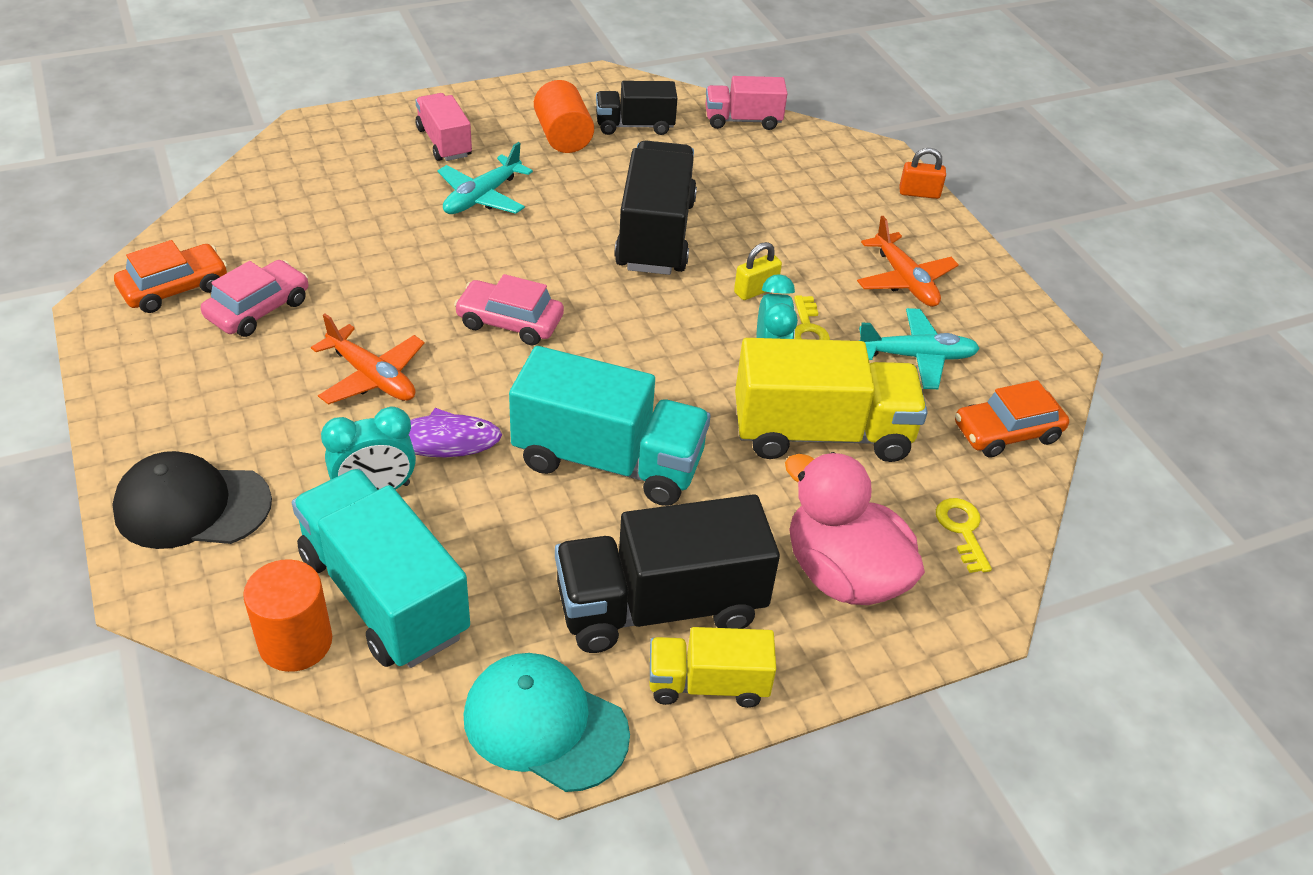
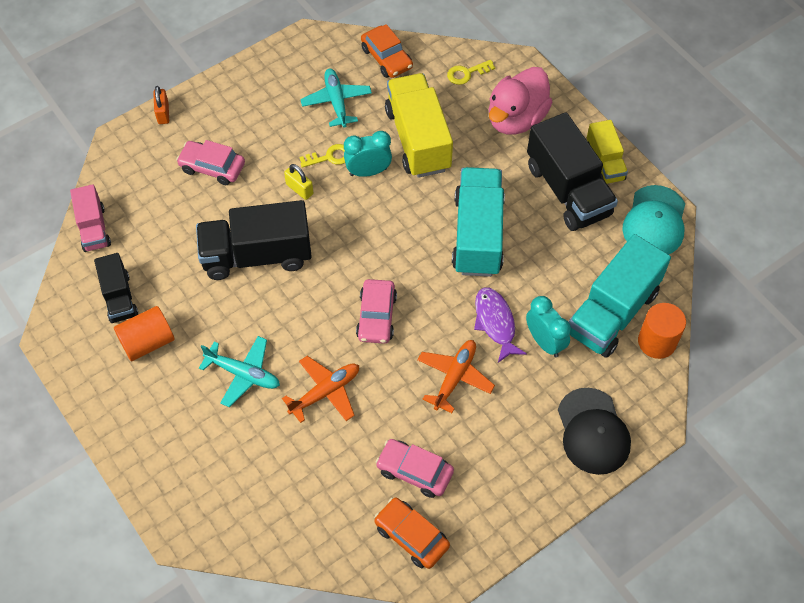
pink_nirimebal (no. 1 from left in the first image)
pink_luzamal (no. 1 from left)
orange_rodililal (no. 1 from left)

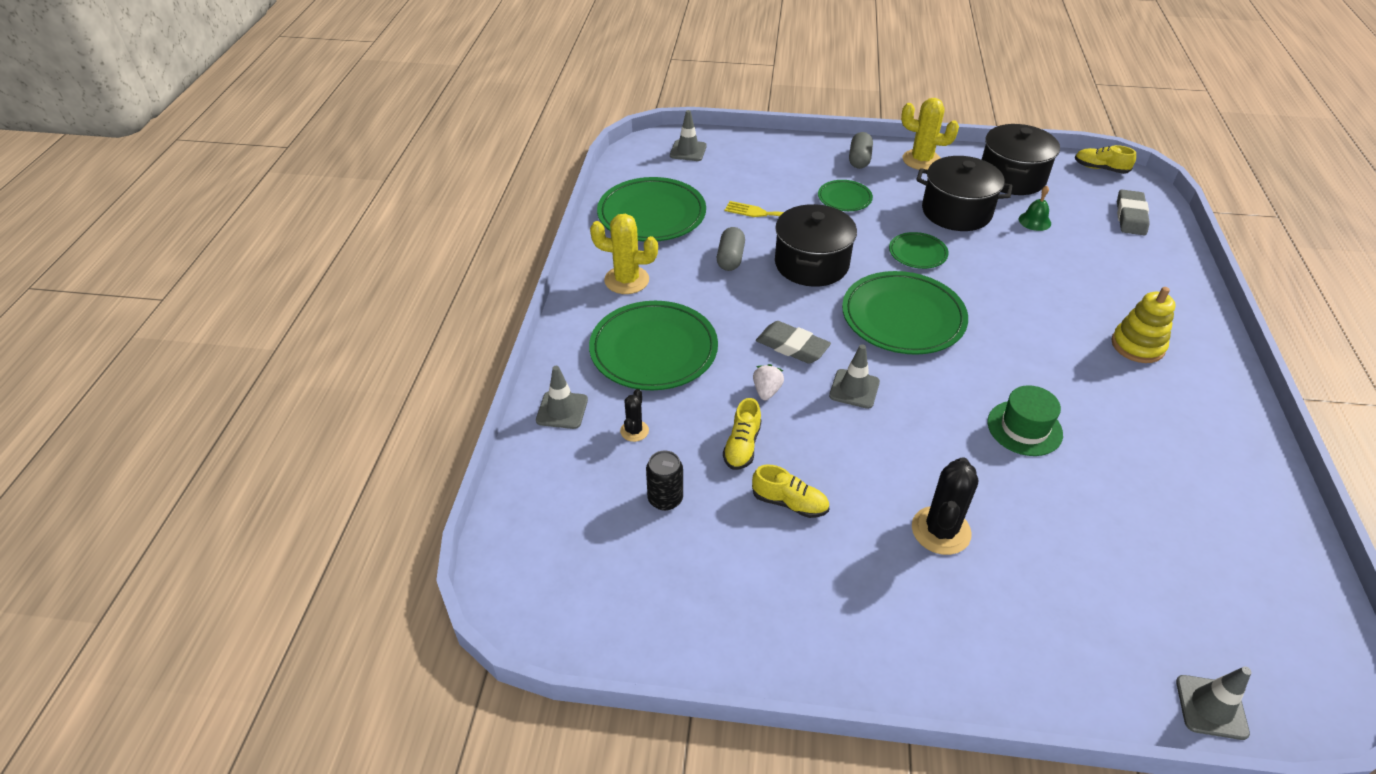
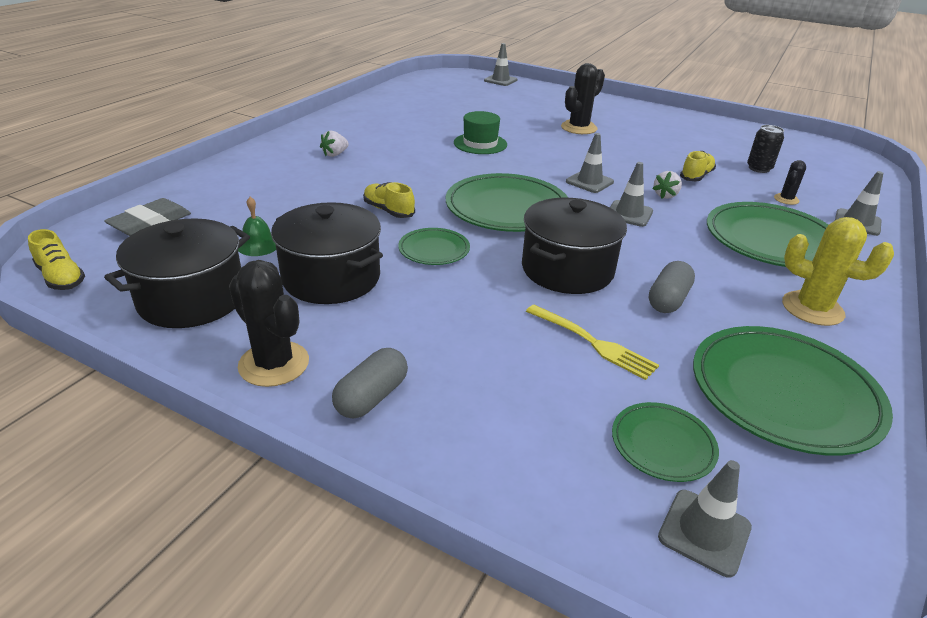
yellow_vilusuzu (no. 2 from left)
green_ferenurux (no. 3 from left)
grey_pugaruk (no. 3 from left)
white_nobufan (no. 1 from left)
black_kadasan (no. 1 from left)

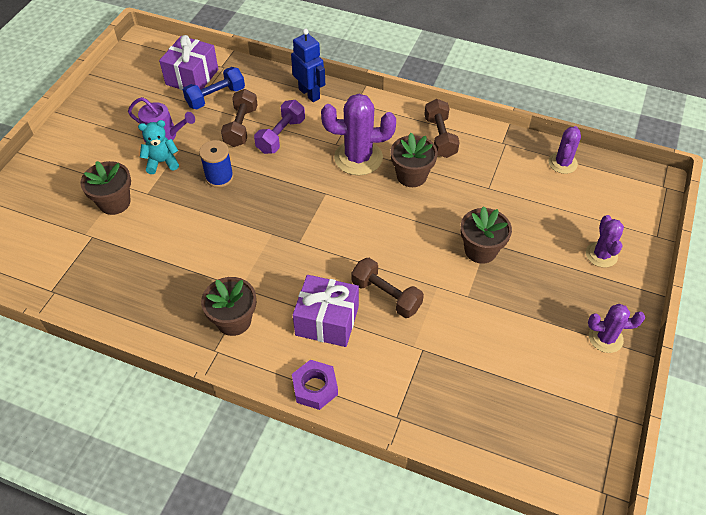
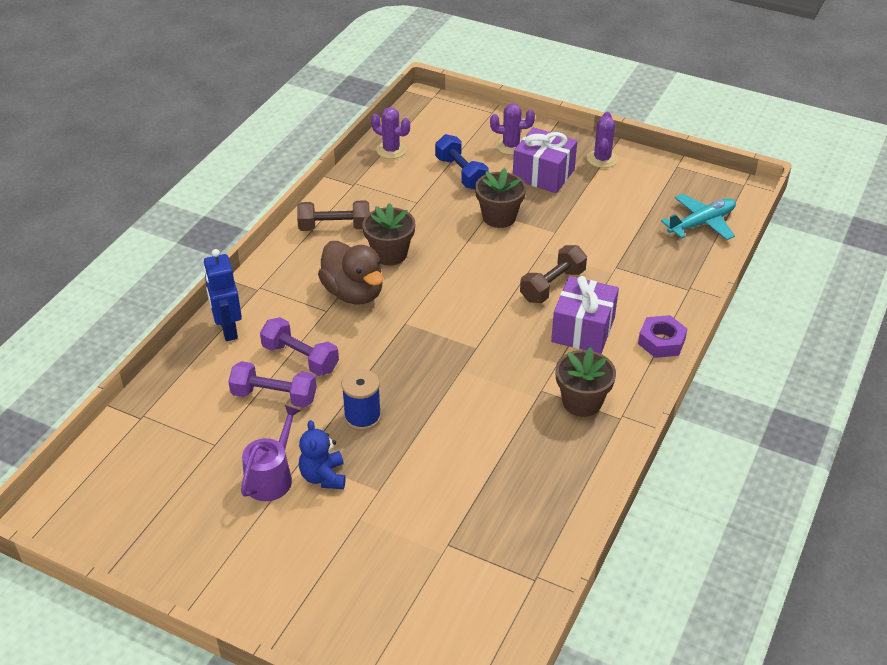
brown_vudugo (no. 1 from left in the first image)
turquoise_rodililal
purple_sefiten (no. 1 from left)
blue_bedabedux
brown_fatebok
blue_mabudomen
purple_bedabedux (no. 1 from left)
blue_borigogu

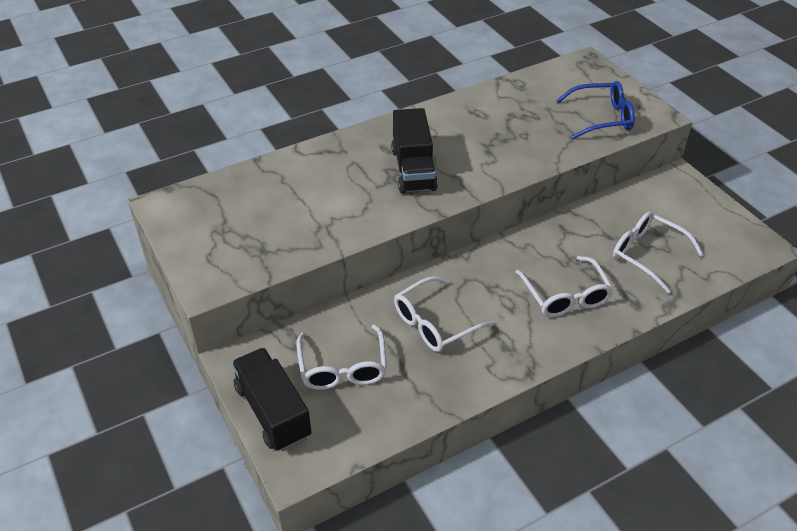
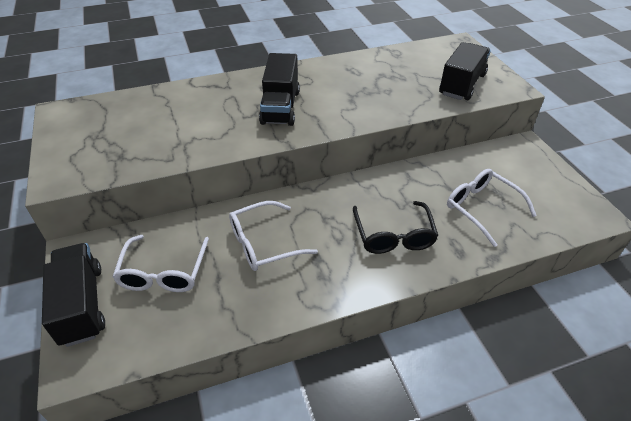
black_nirimebal (no. 3 from left)
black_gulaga

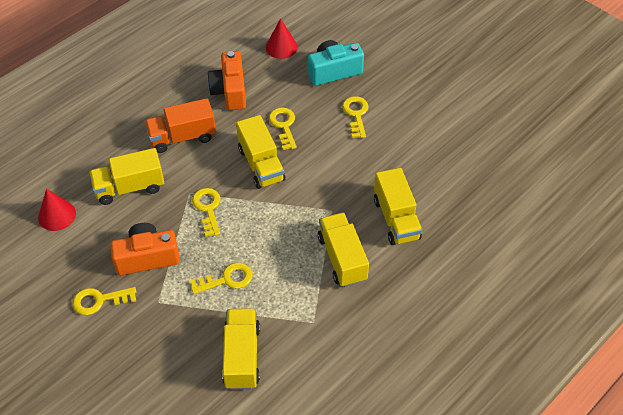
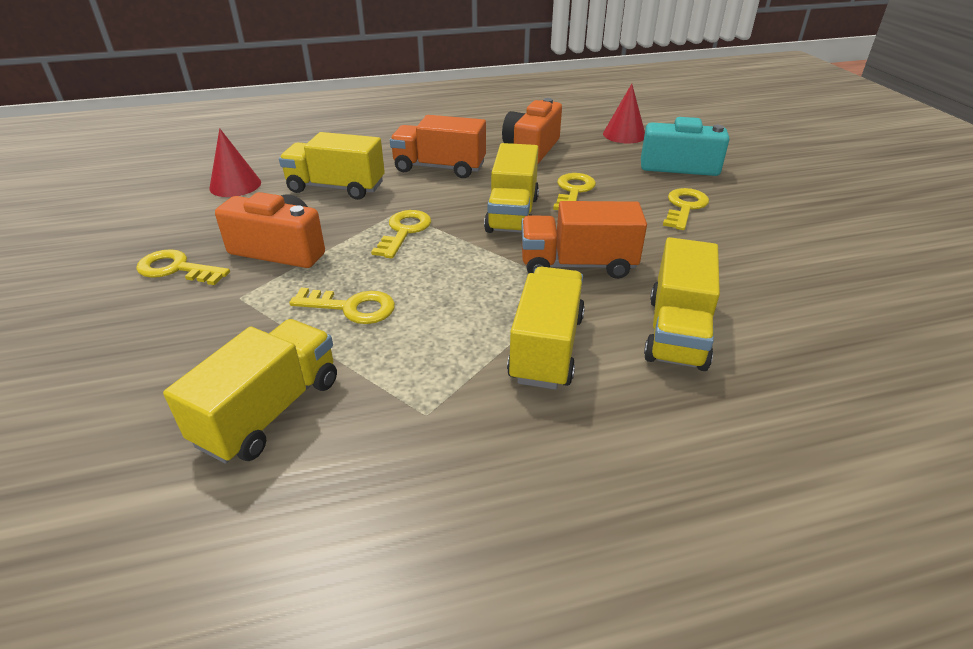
orange_nirimebal (no. 2 from left)

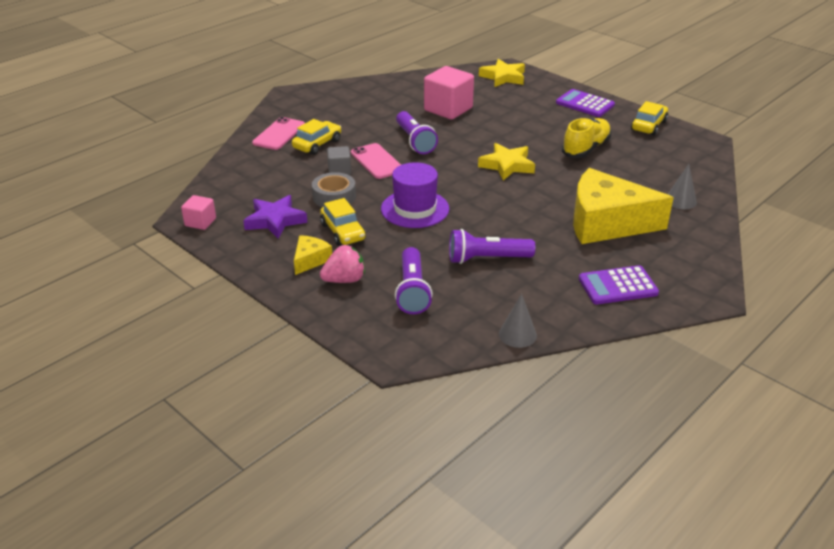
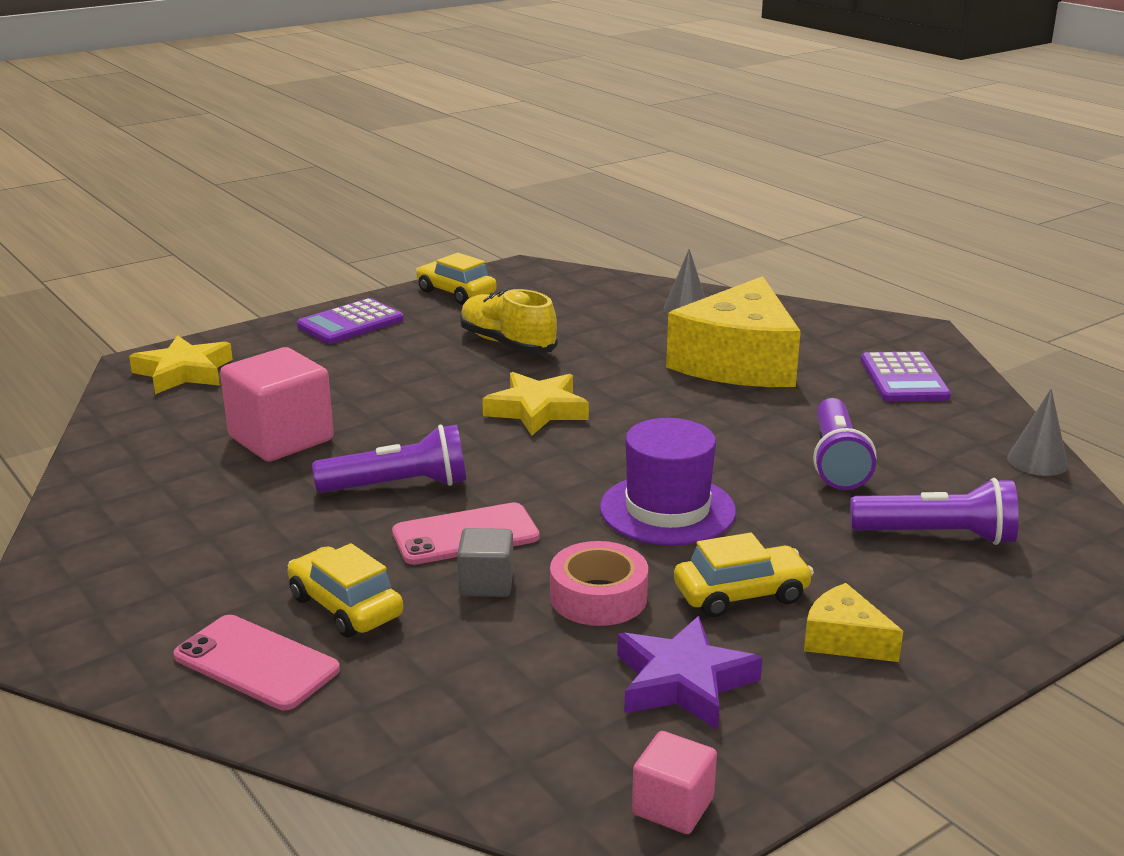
pink_nobufan
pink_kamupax

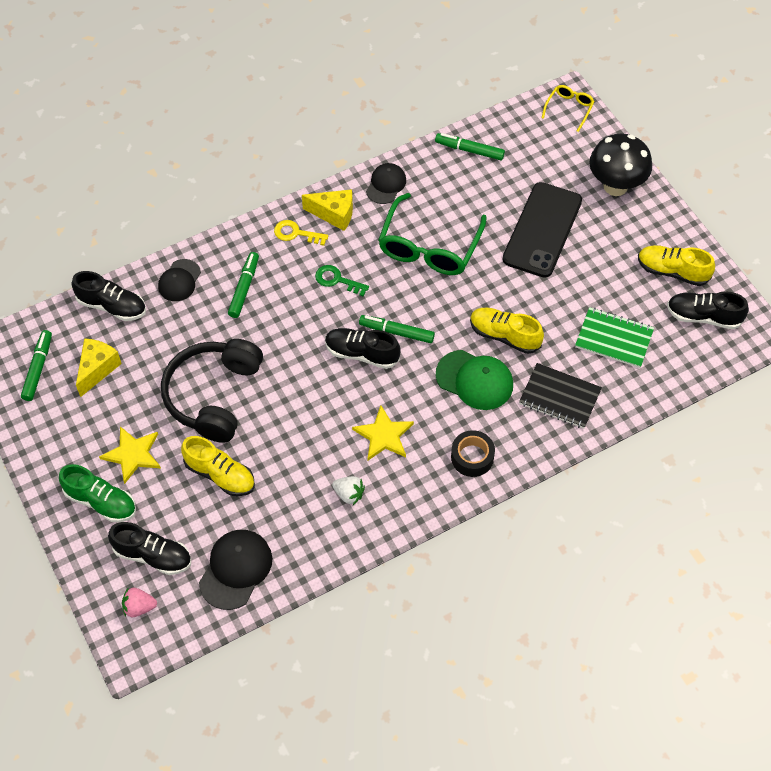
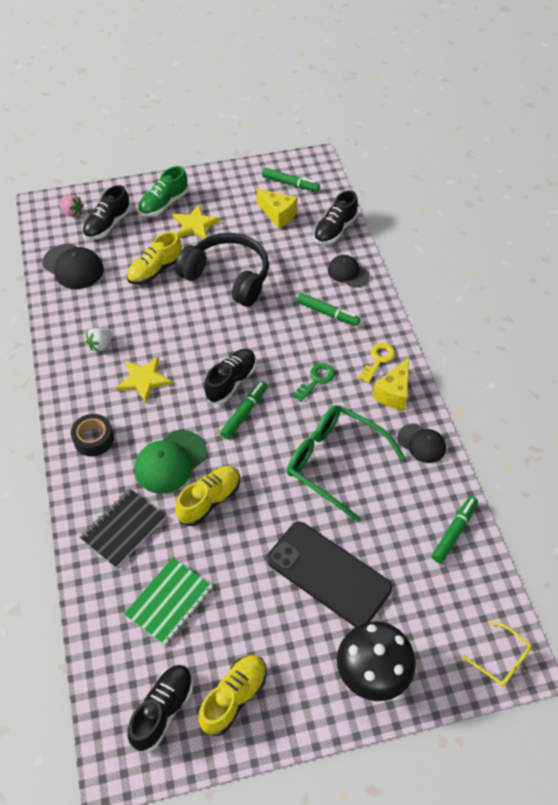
pink_nobufan

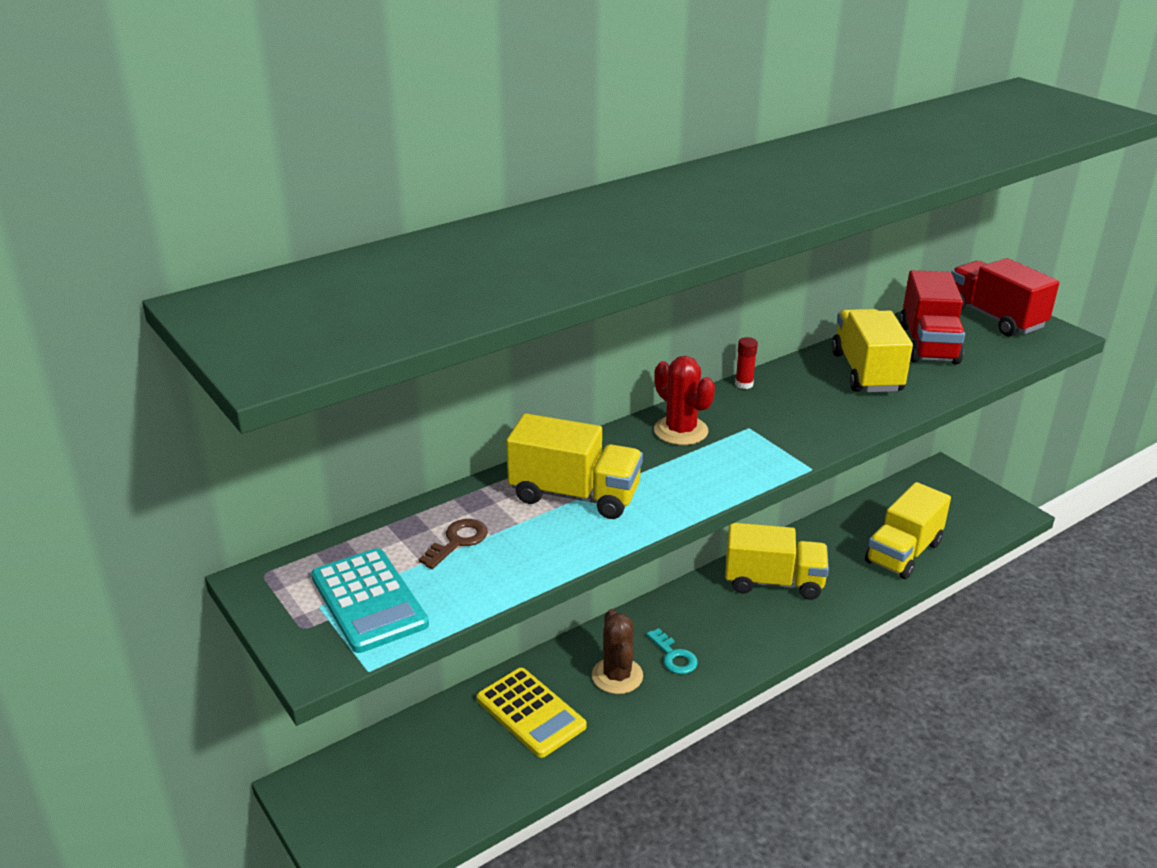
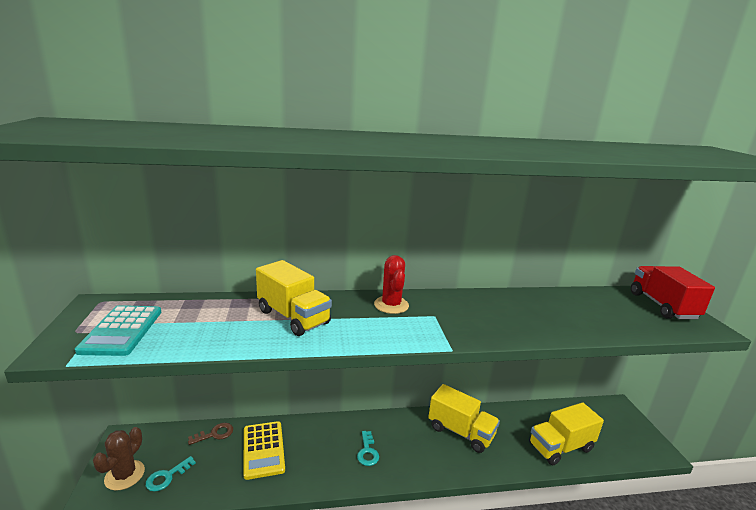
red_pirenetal
yellow_nirimebal (no. 3 from left in the first image)
red_nirimebal (no. 1 from left in the first image)
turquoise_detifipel (no. 1 from left)
brown_detifipel
brown_kadasan

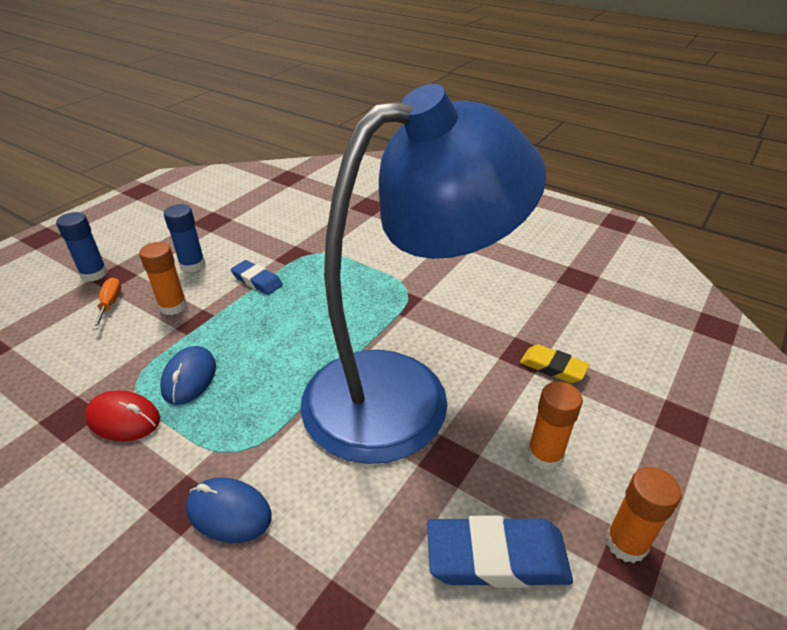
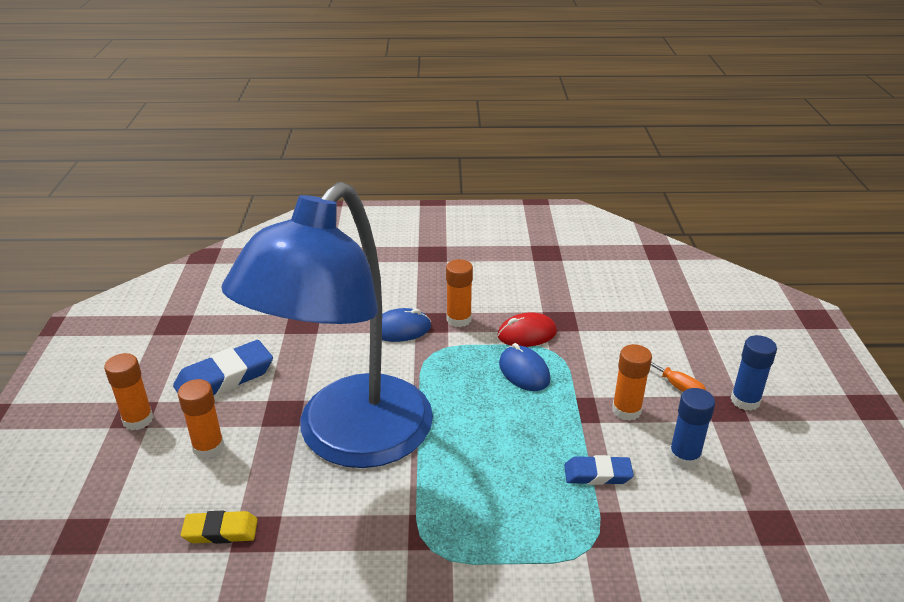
orange_pirenetal (no. 3 from left)

